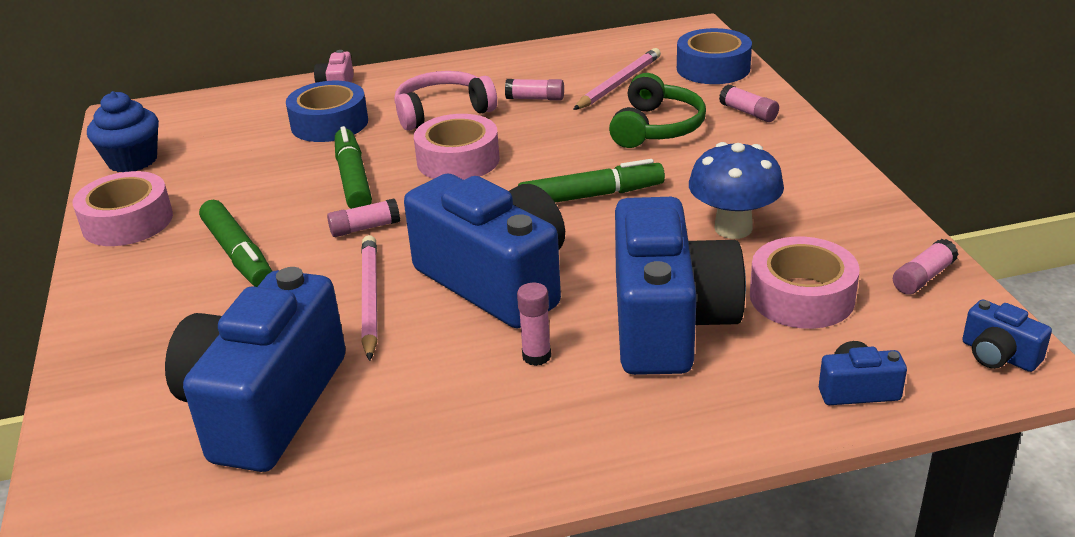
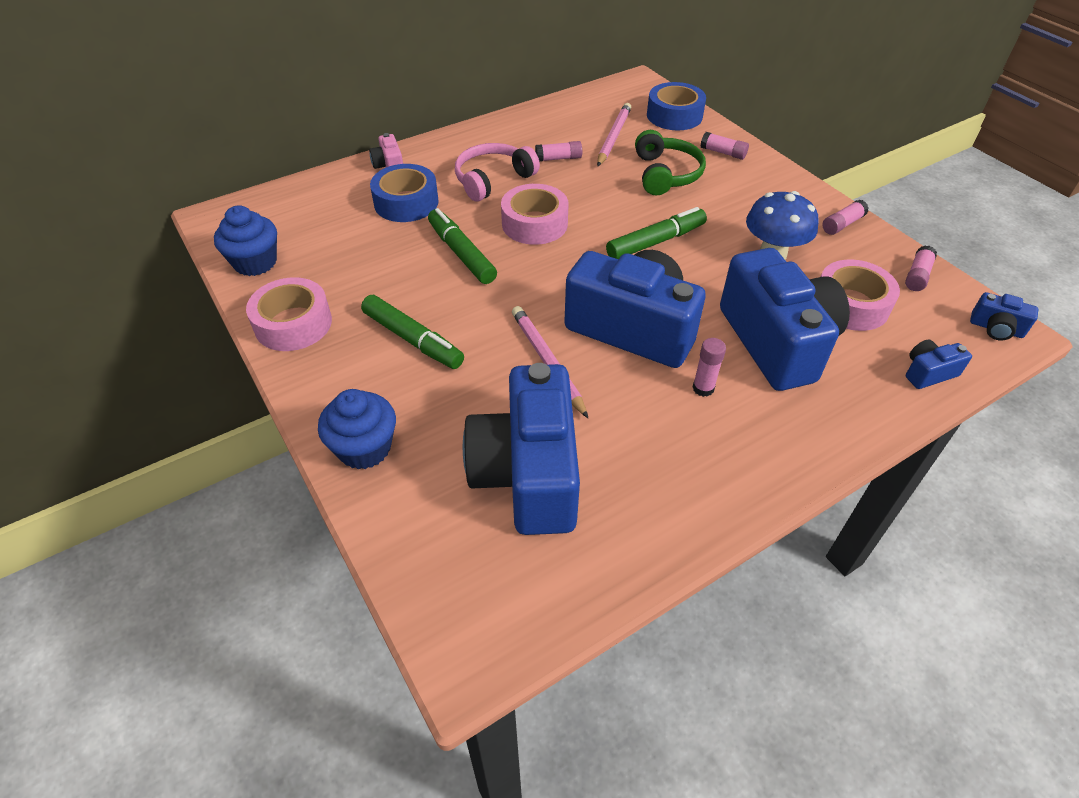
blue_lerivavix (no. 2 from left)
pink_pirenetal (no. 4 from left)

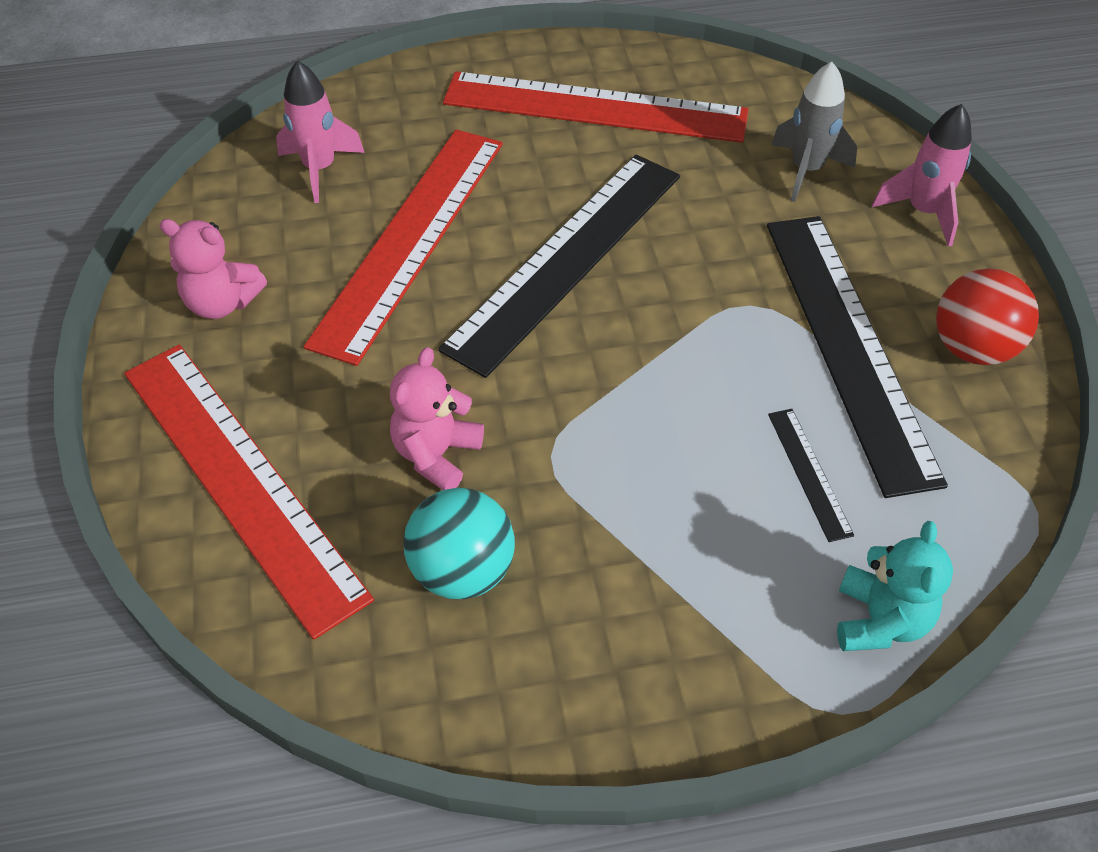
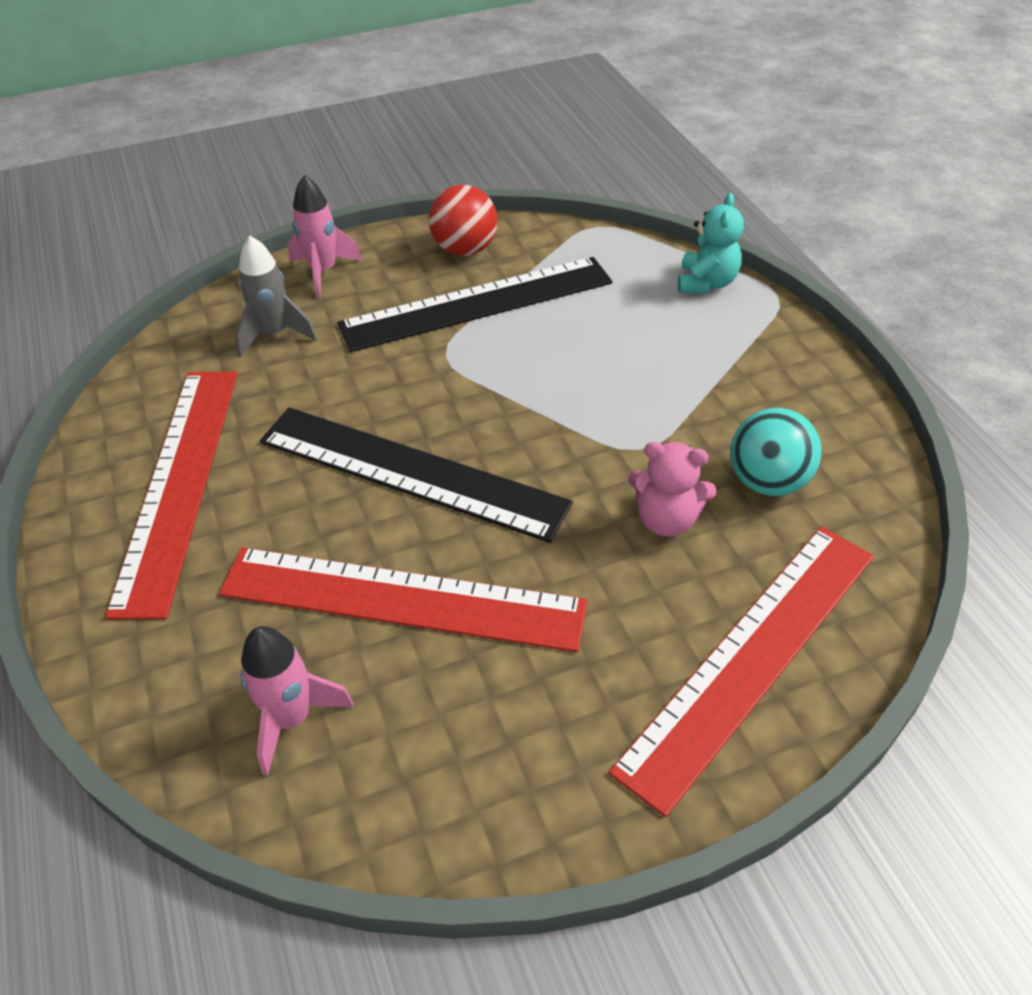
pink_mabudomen (no. 1 from left in the first image)
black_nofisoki (no. 2 from left in the first image)
turquoise_mabudomen

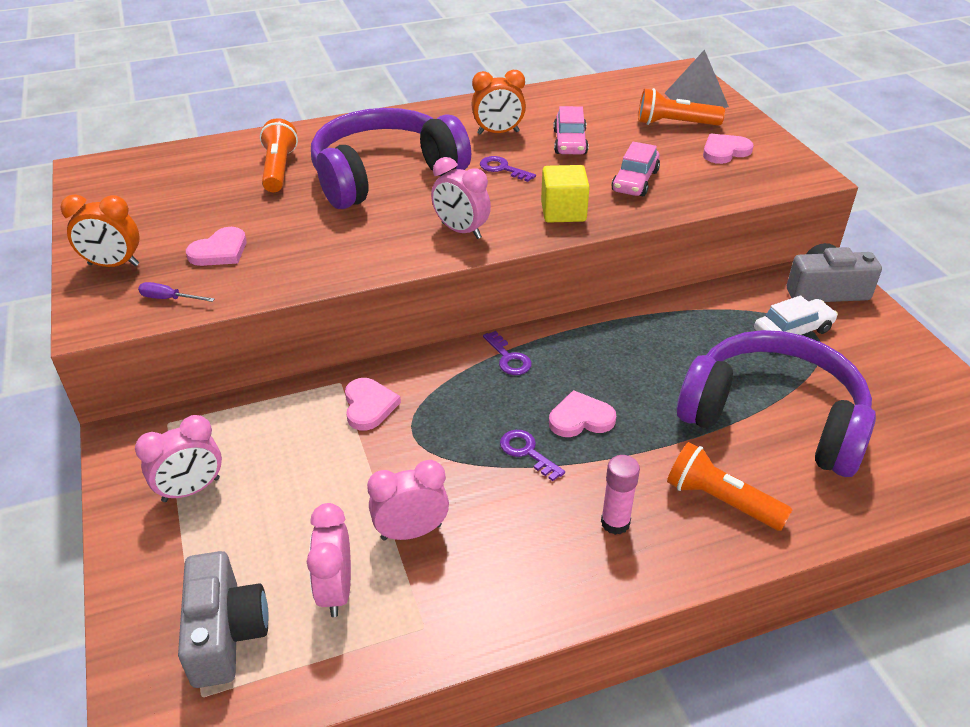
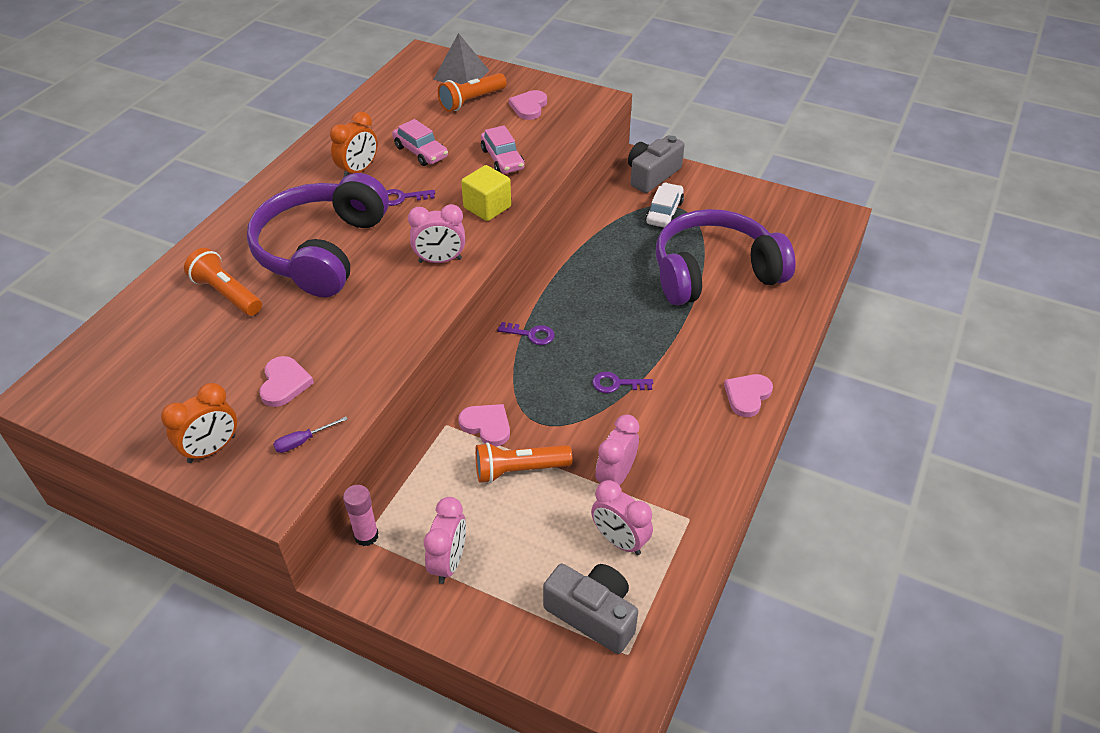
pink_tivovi (no. 4 from left)
pink_pirenetal
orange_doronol (no. 3 from left)

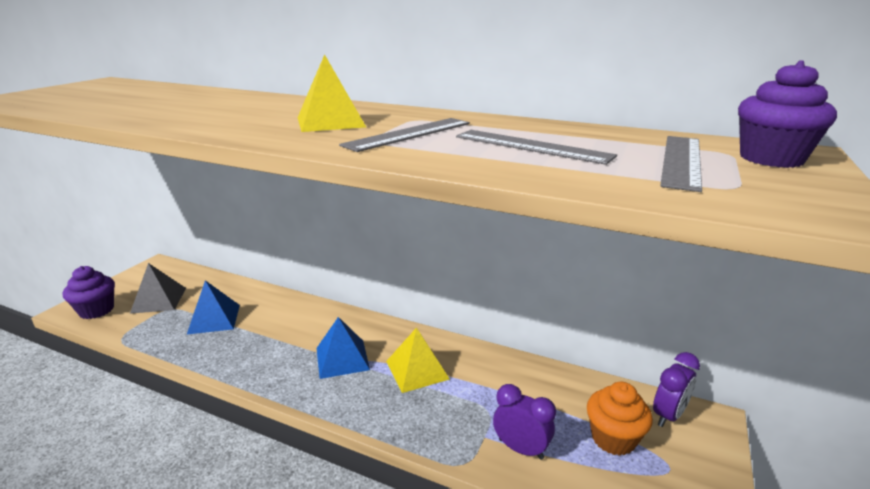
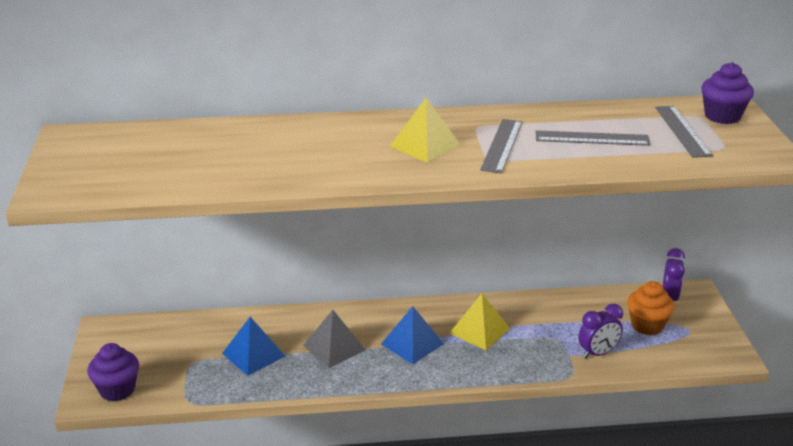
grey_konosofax
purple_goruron (no. 1 from left)

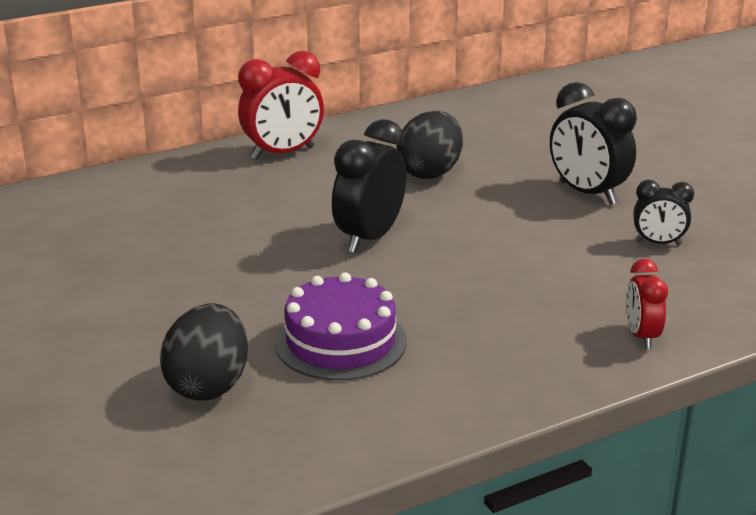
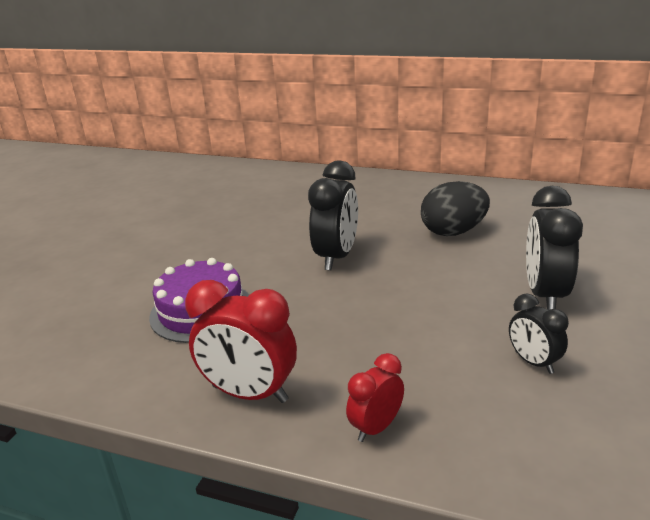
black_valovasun (no. 1 from left in the first image)
red_goruron (no. 1 from left)
black_goruron (no. 1 from left)

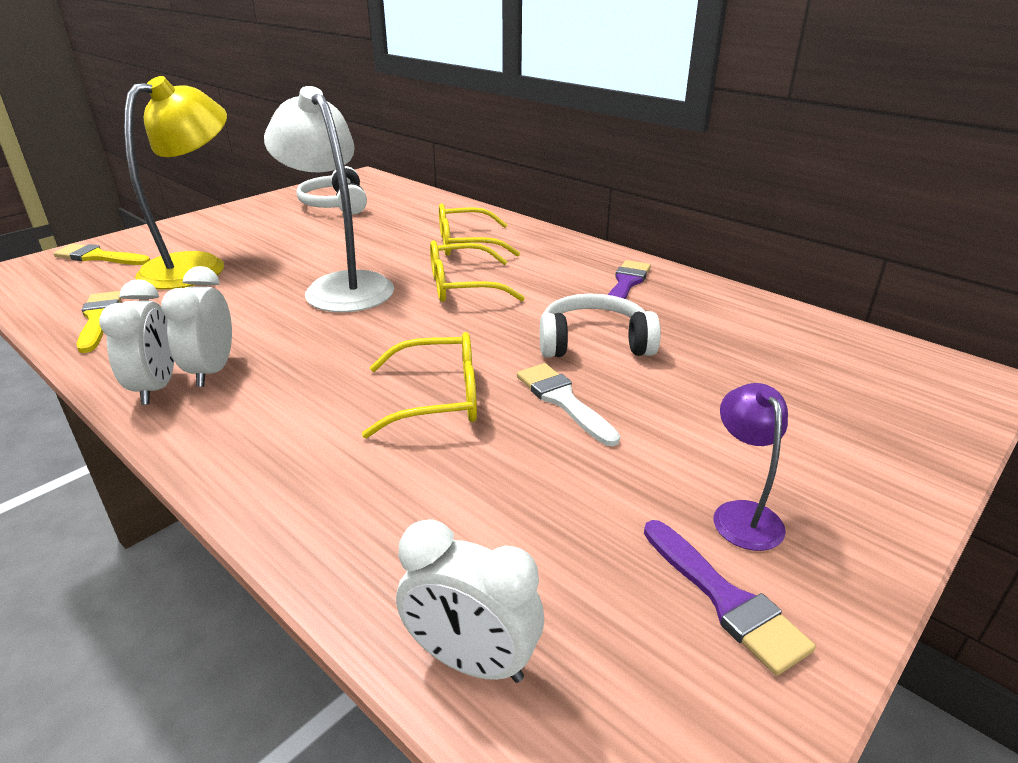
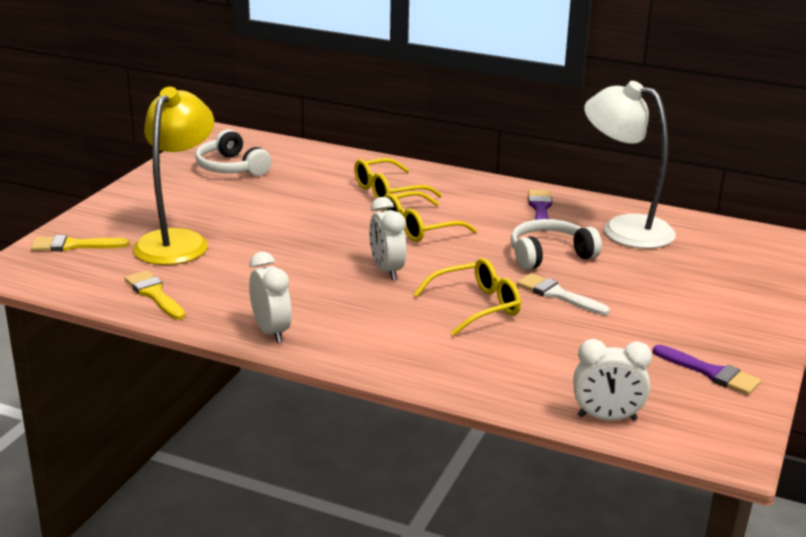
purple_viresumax
white_goruron (no. 2 from left)
white_viresumax

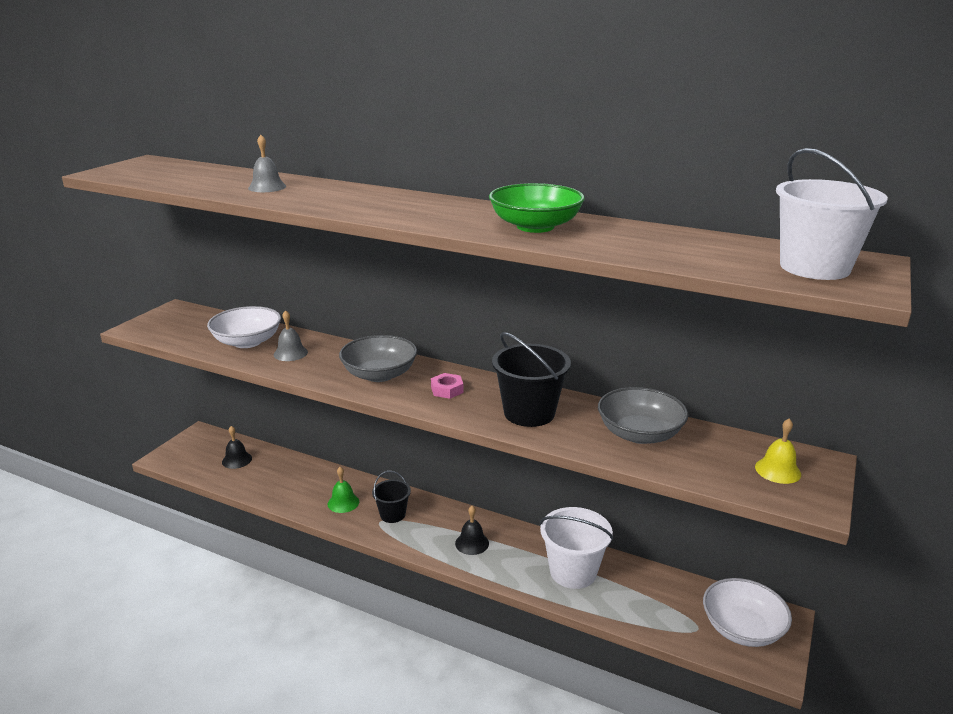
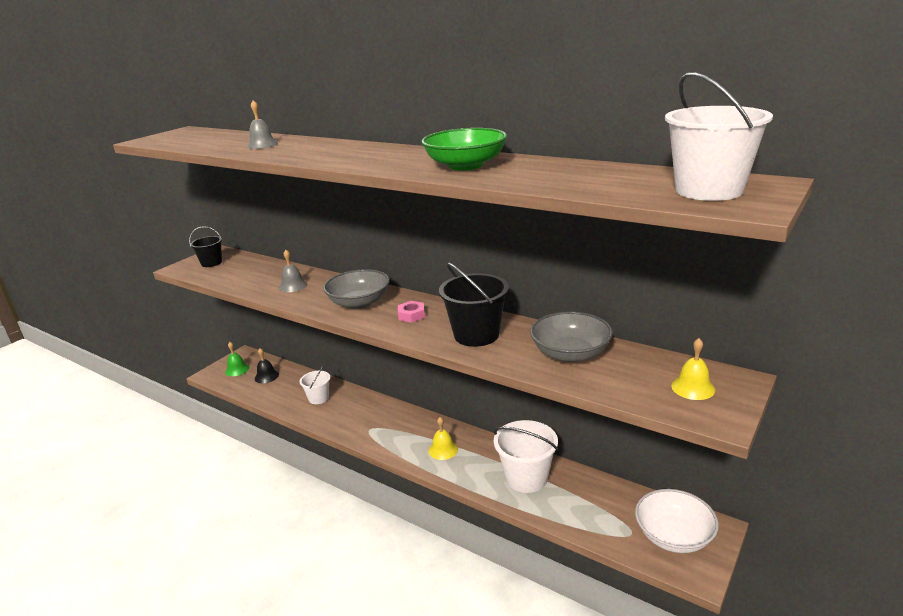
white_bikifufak (no. 1 from left in the first image)
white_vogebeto (no. 1 from left)
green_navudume
black_vogebeto (no. 1 from left)
yellow_navudume (no. 1 from left)

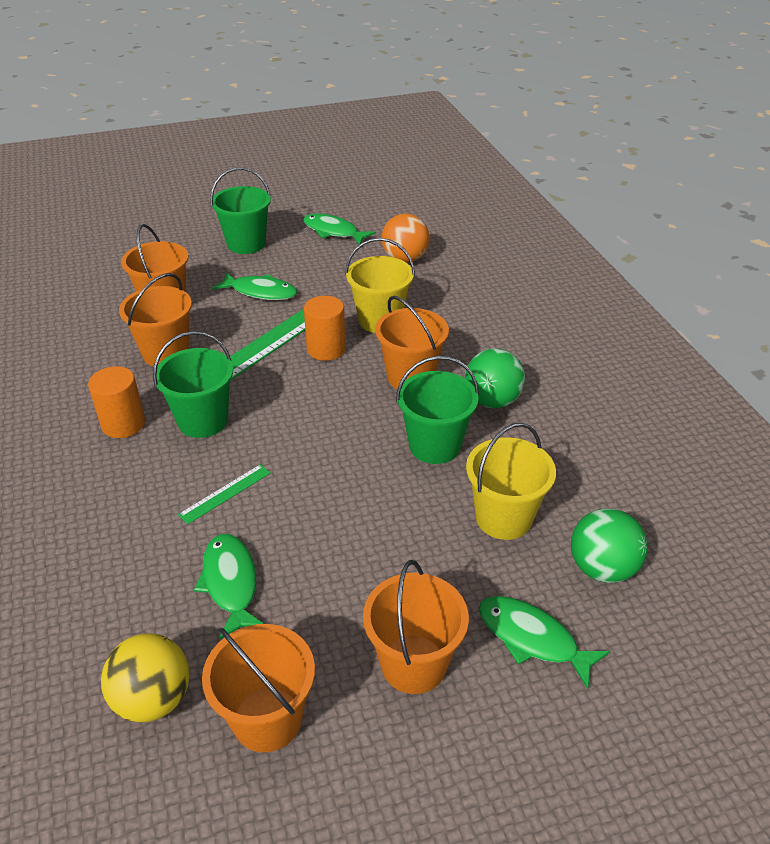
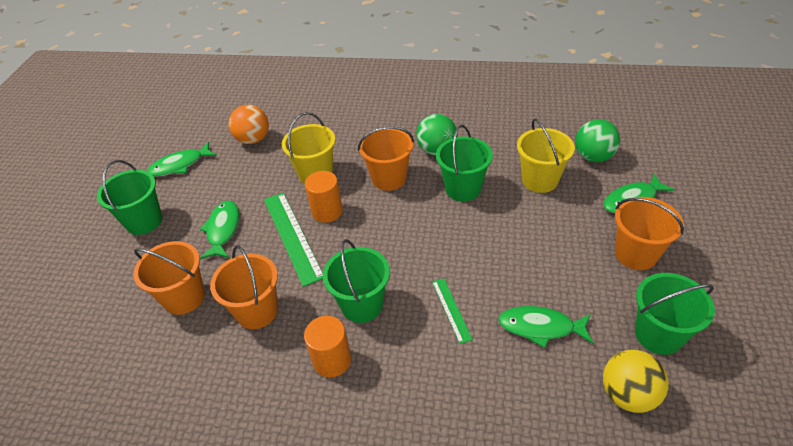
green_vogebeto (no. 4 from left)
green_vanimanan (no. 2 from left)

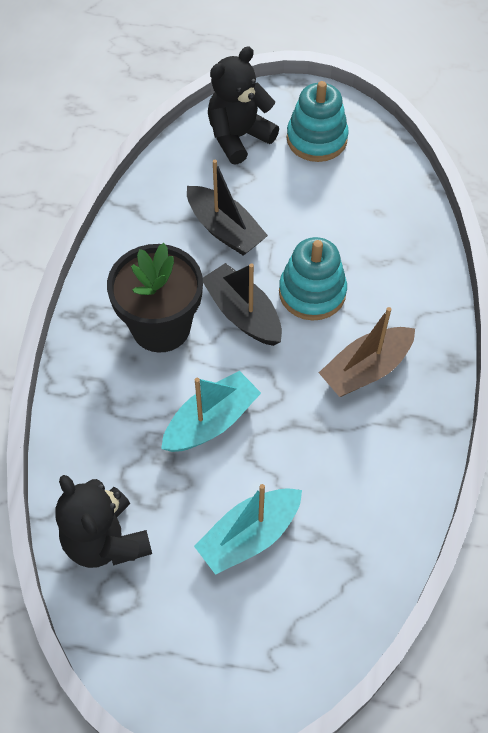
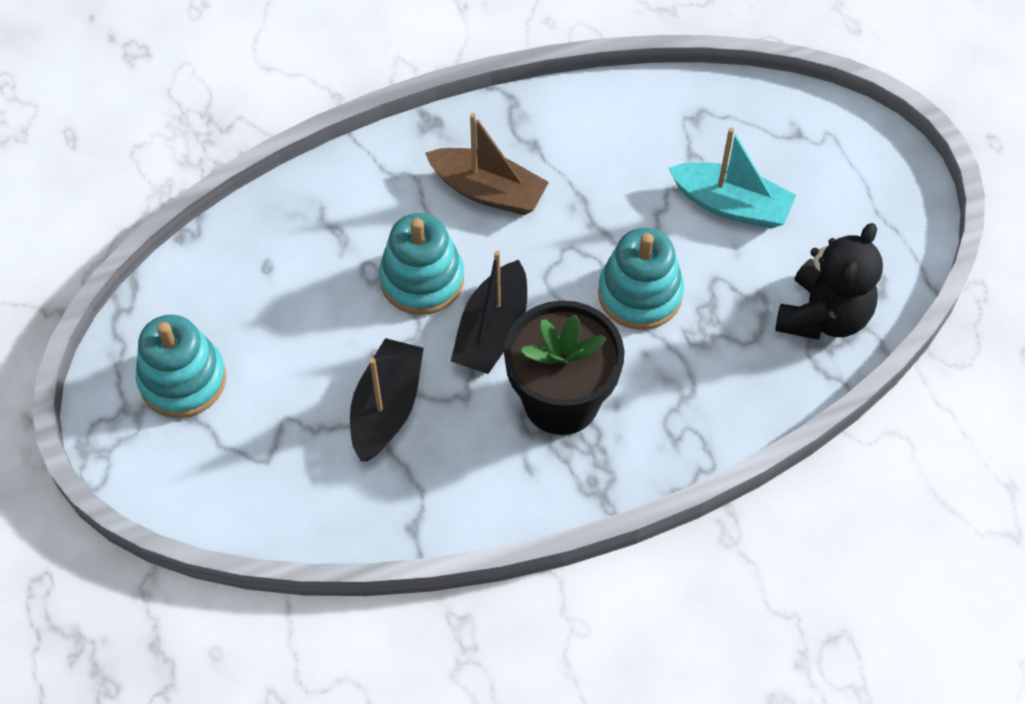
black_mabudomen (no. 2 from left in the first image)
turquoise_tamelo (no. 3 from left)

